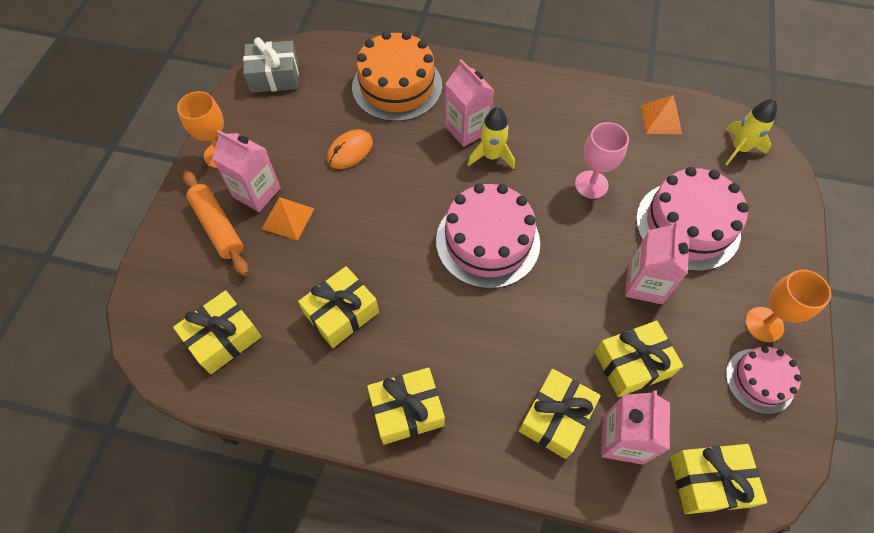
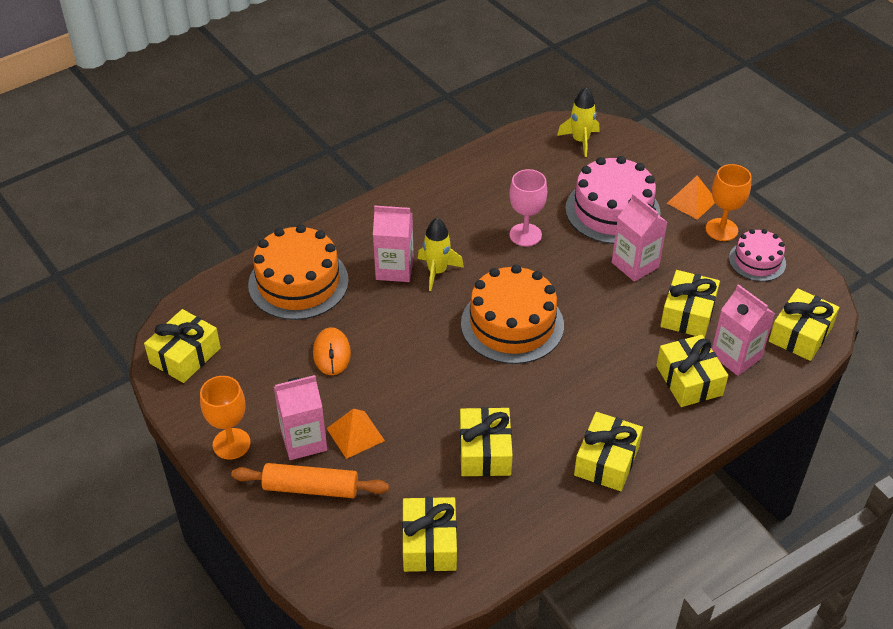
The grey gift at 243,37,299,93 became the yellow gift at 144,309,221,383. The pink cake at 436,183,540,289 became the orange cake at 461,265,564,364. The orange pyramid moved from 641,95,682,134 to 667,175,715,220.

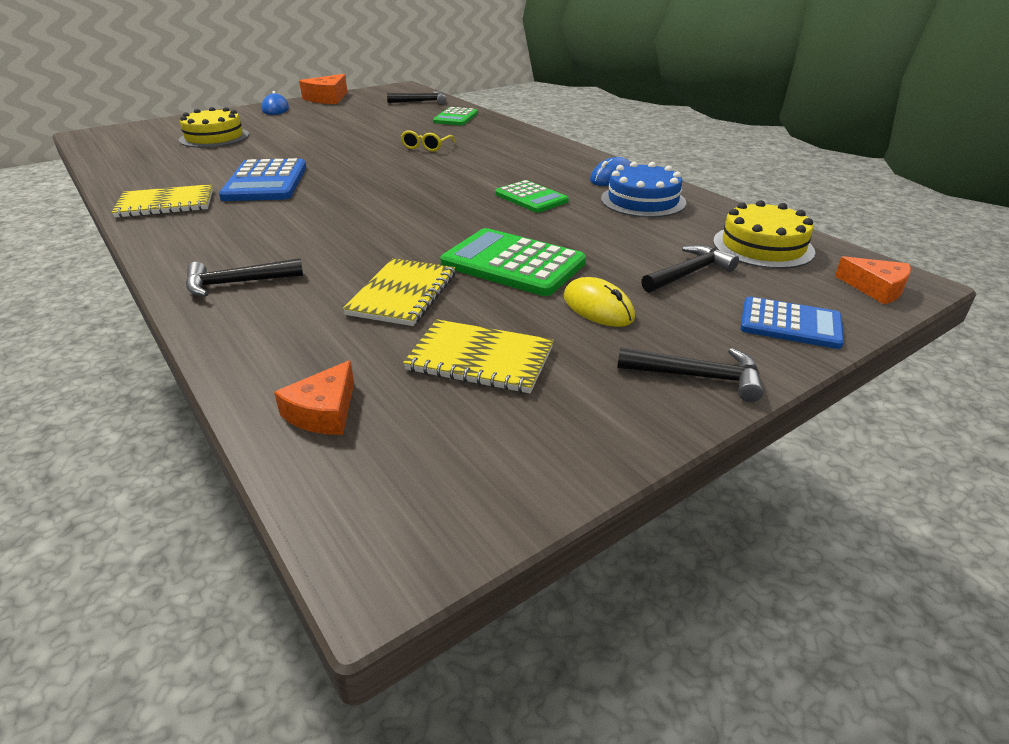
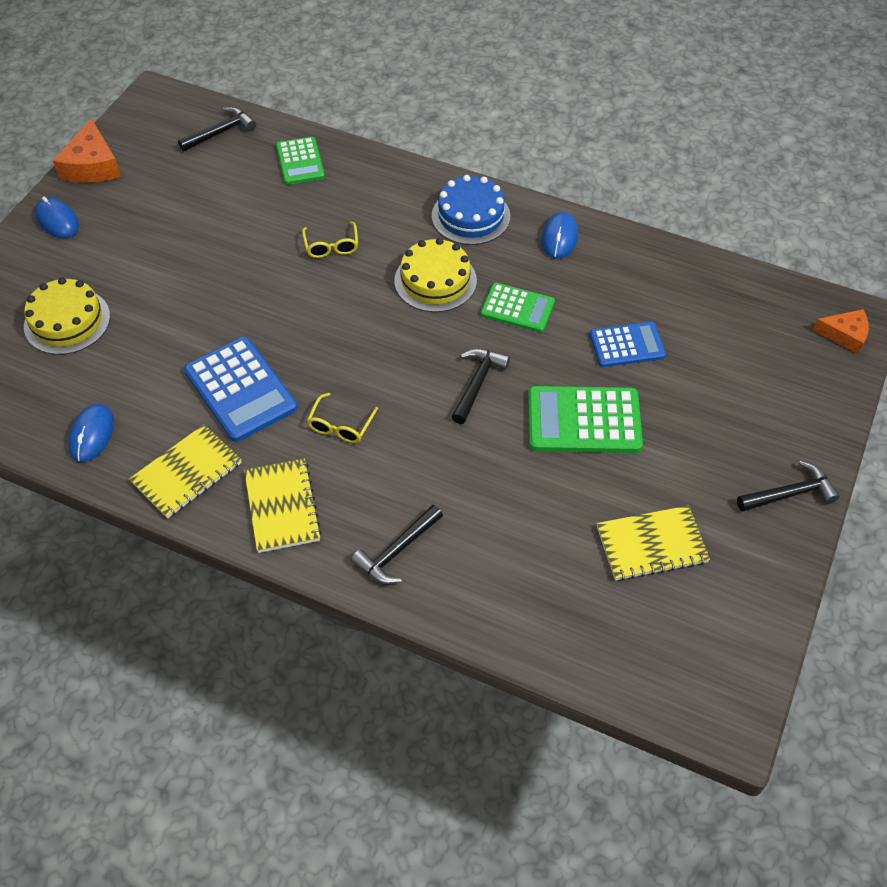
The orange cheese at 274,360,354,435 disappeared. The yellow notebook moved from 343,258,455,326 to 244,458,322,553. The yellow mouse at 564,277,635,327 disappeared. The blue cake moved from 601,162,686,217 to 432,175,511,245. The black hammer moved from 641,245,739,293 to 451,349,510,424. The yellow cake moved from 713,200,815,269 to 394,238,477,312. The blue calculator moved from 740,297,844,349 to 590,322,666,367. The blue mouse at 68,404,114,463 appeared. The yellow glasses at 307,393,378,443 appeared.

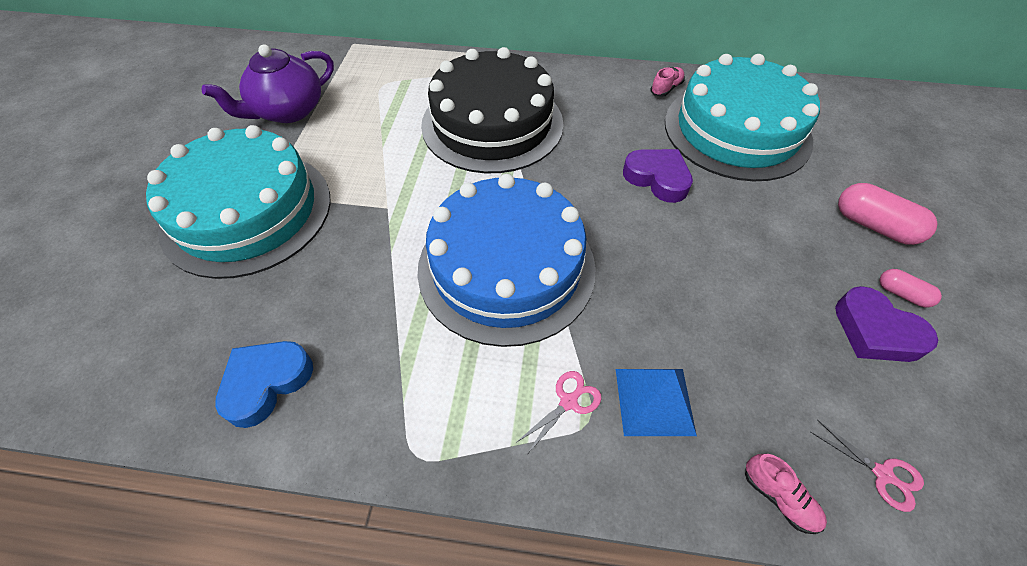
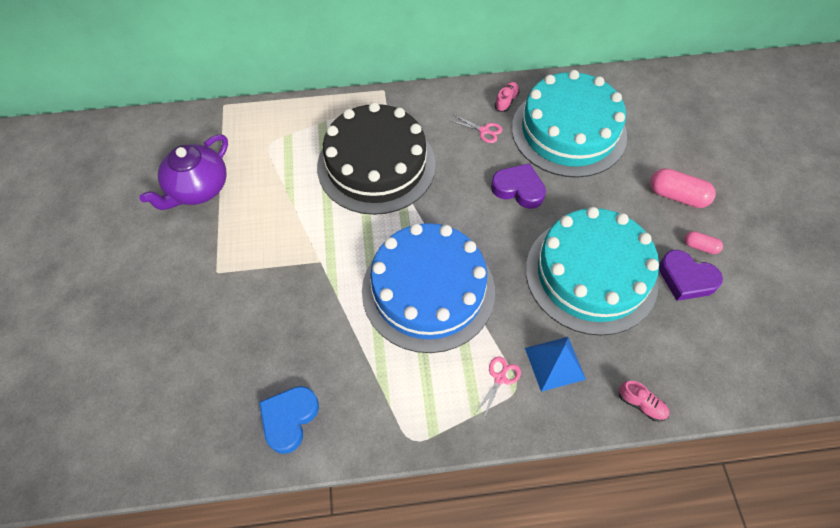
The turquoise cake moved from 146,125,331,279 to 526,207,659,336. The pink scissors moved from 811,420,924,512 to 451,115,502,143.

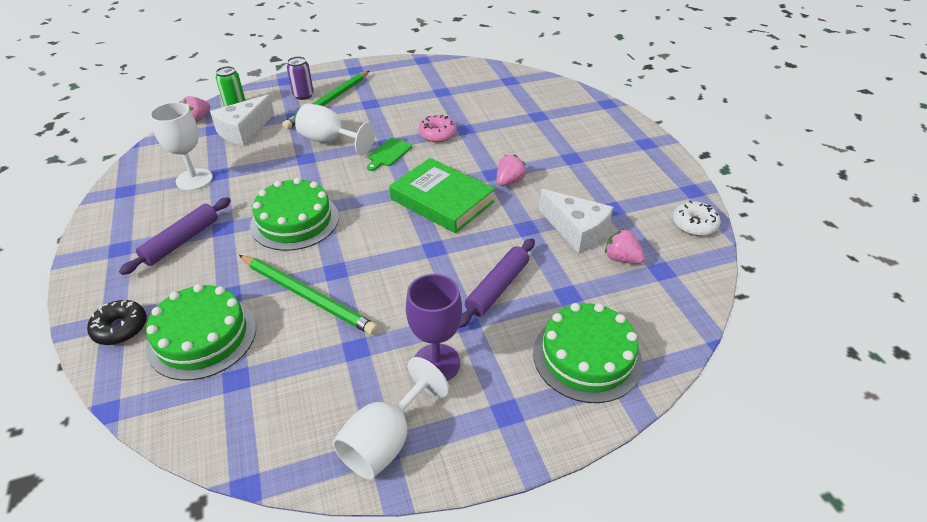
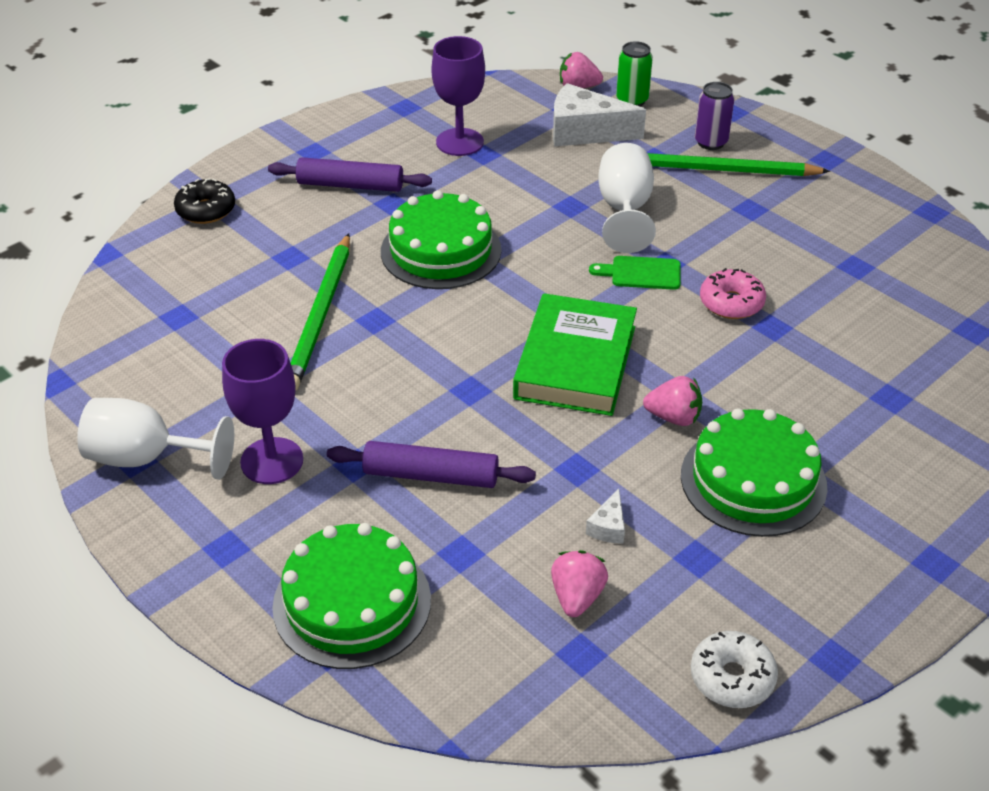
The green cake moved from 146,284,256,381 to 681,408,827,537. The white goblet at 150,102,213,190 became the purple goblet at 432,36,485,156. The white cheese at 539,189,613,254 changed to 0.44 times the size.

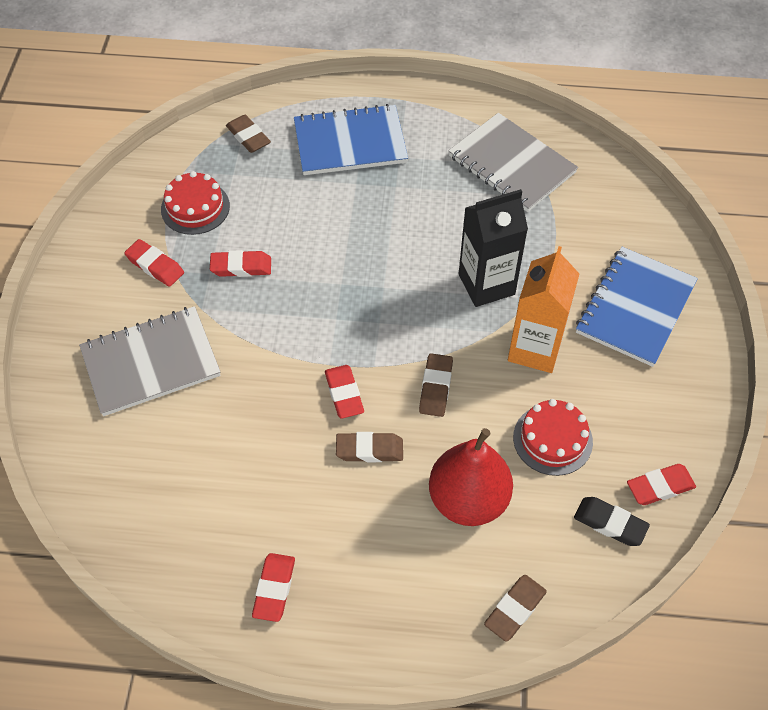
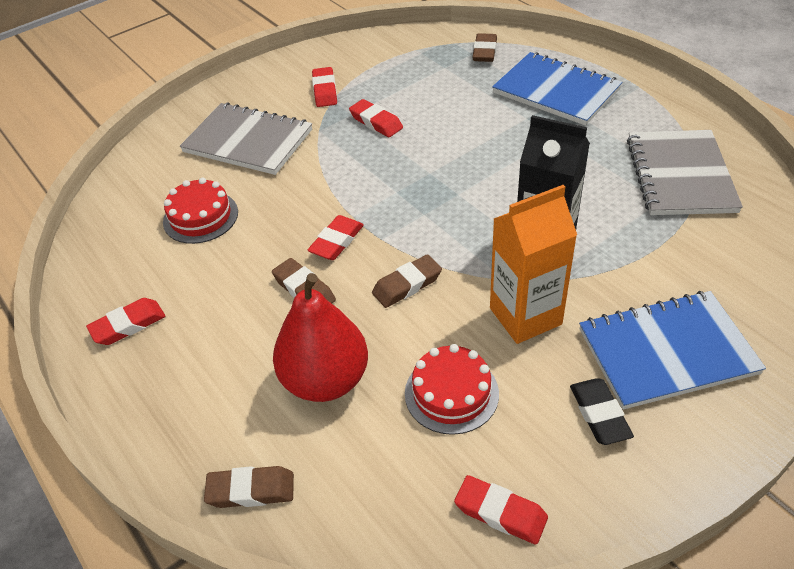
The red cake moved from 161,171,230,235 to 163,178,238,244. The black eraser moved from 574,497,650,546 to 570,378,634,445.

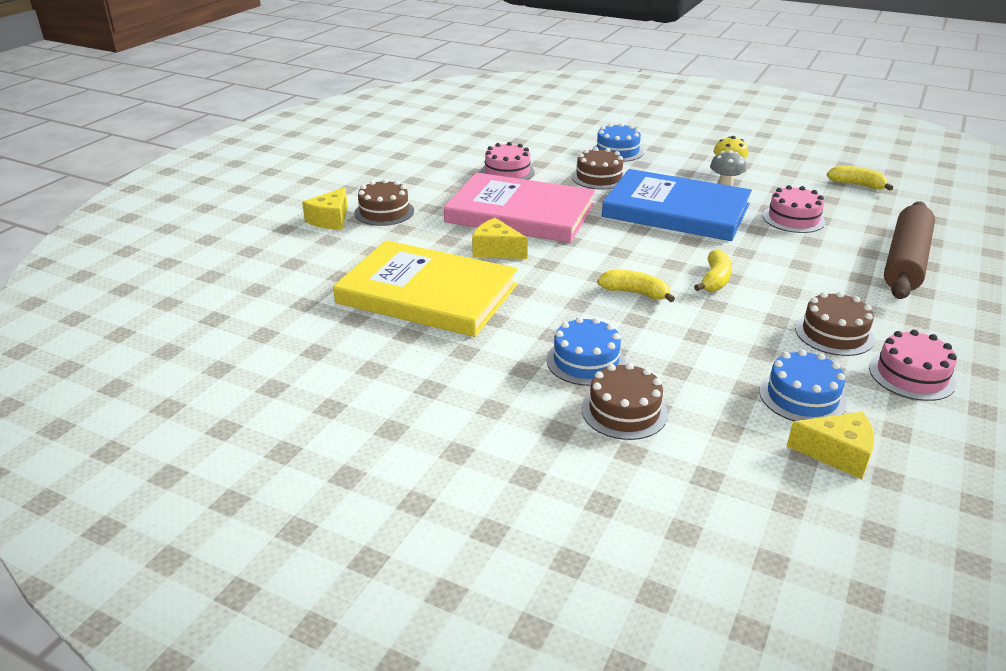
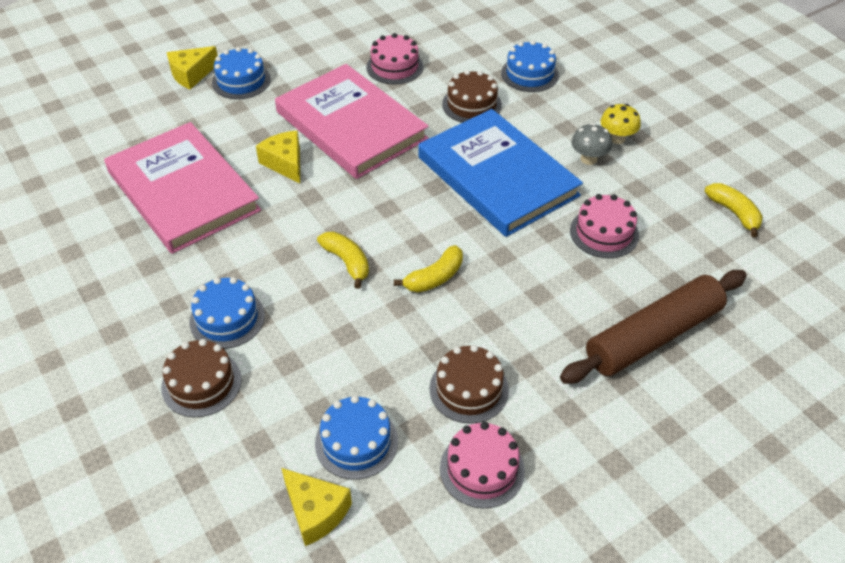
The yellow book at 333,240,518,337 became the pink book at 104,122,261,254. The brown cake at 354,179,414,226 became the blue cake at 212,47,271,99.

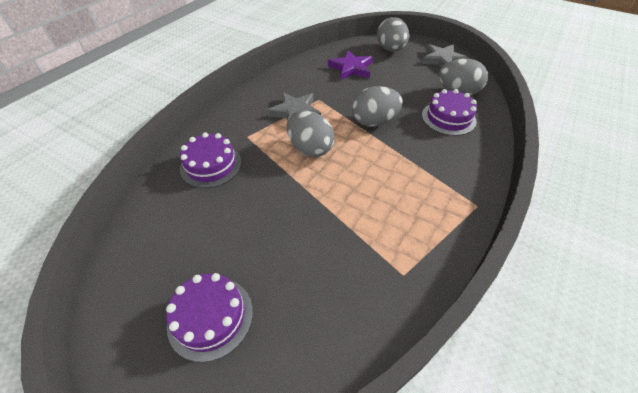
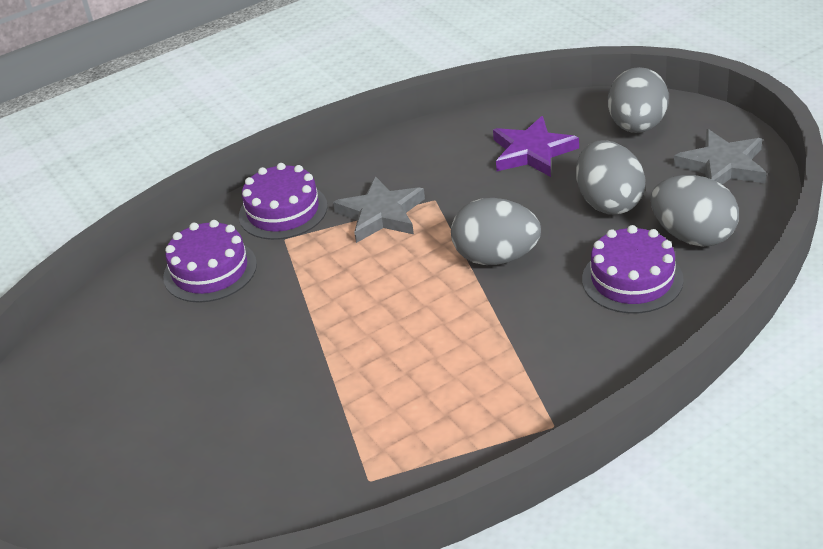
The purple cake moved from 166,273,253,362 to 239,163,328,240. The grey egg moved from 287,110,335,157 to 576,140,646,215.

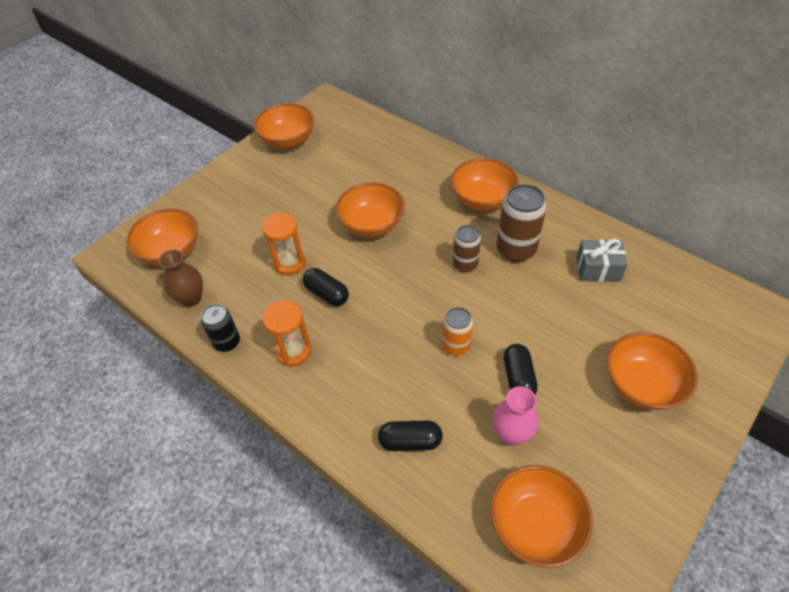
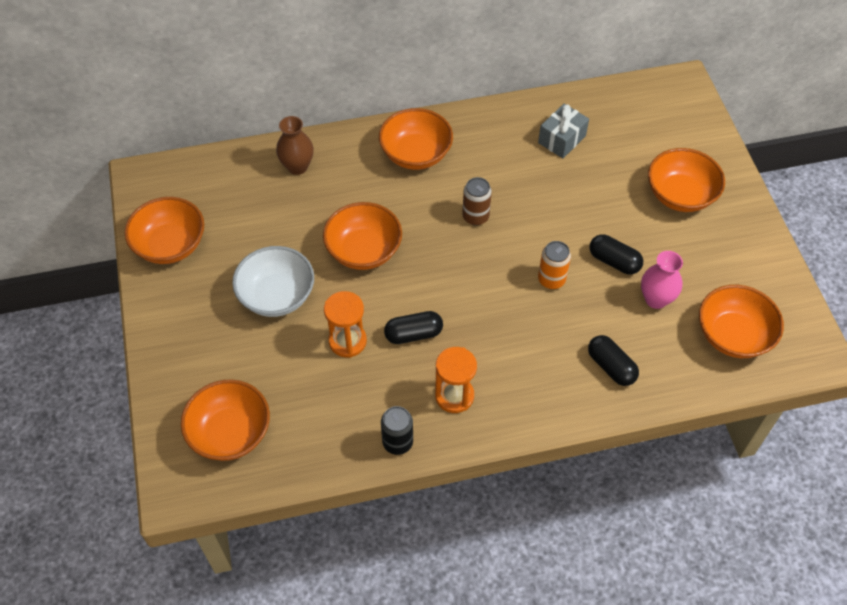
The brown vase moved from 158,250,203,307 to 276,116,314,175. The black capsule at 378,420,443,451 turned 75 degrees counterclockwise. The brown can at 497,184,547,262 disappeared. The white bowl at 232,246,314,317 appeared.

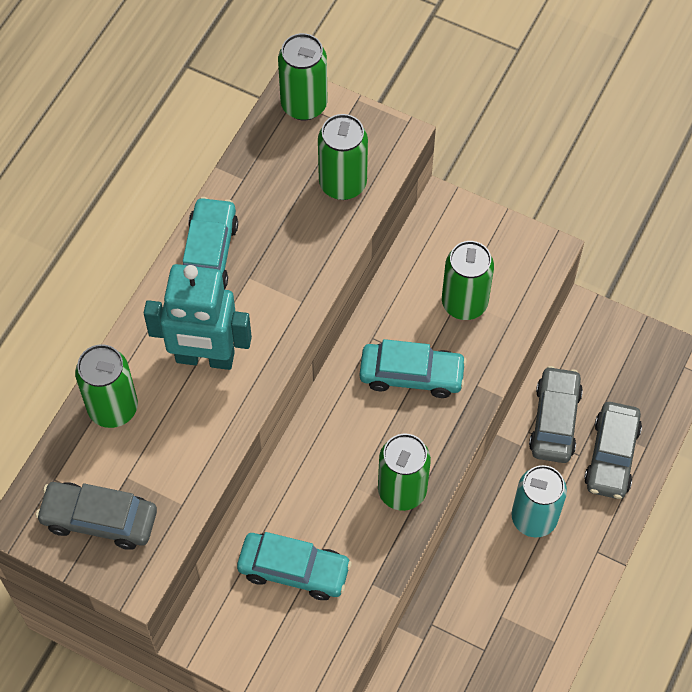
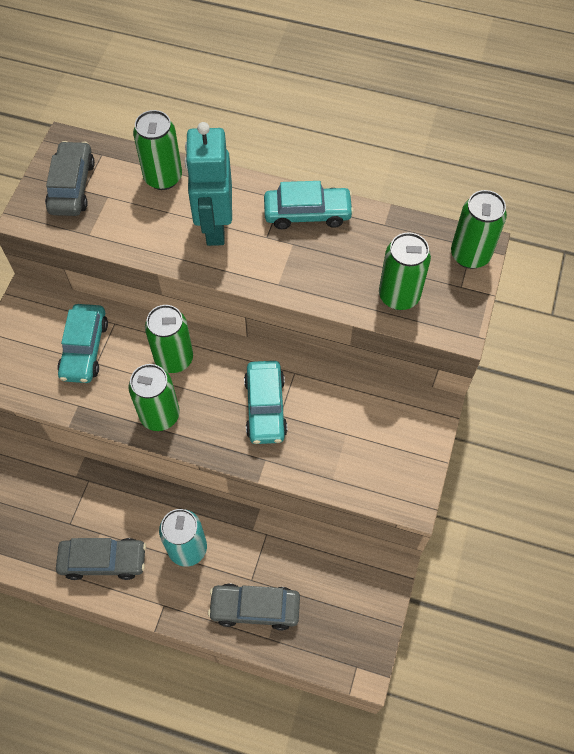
The green can moved from 442,241,494,320 to 145,305,193,373. The grey car moved from 529,366,583,463 to 56,538,146,580.

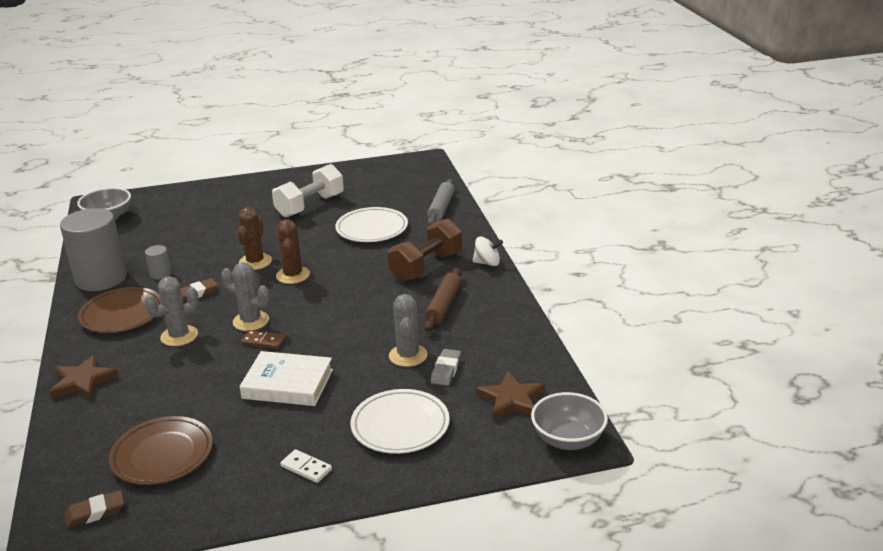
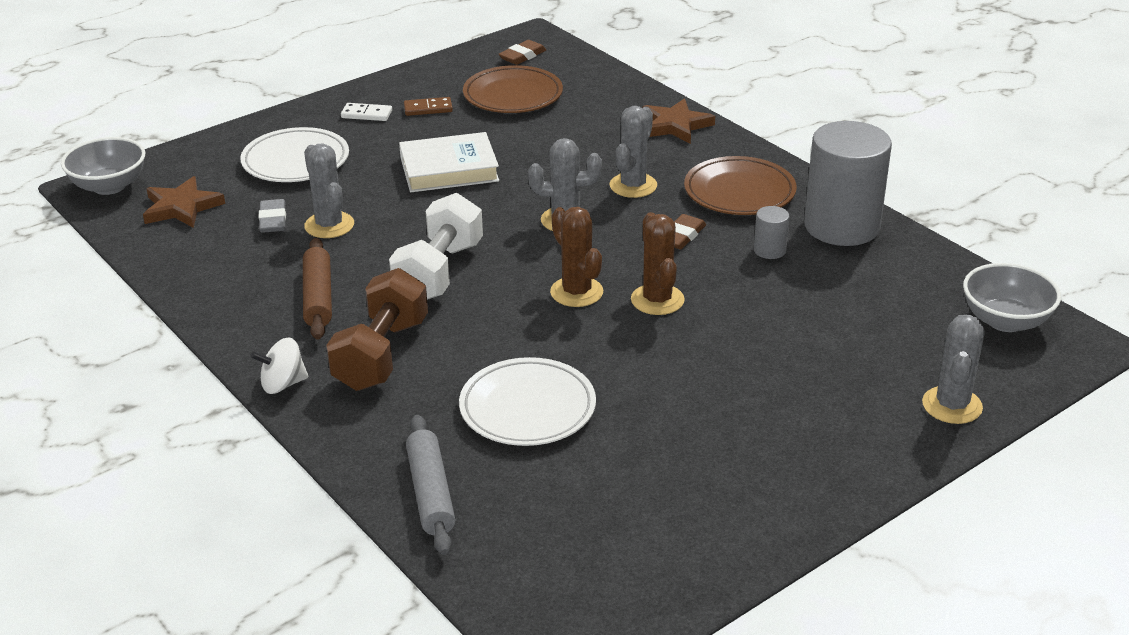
The brown domino moved from 241,330,286,349 to 404,97,453,116. The white dumbbell moved from 272,164,344,217 to 389,193,483,300. The grey cactus at 922,314,985,424 appeared.

